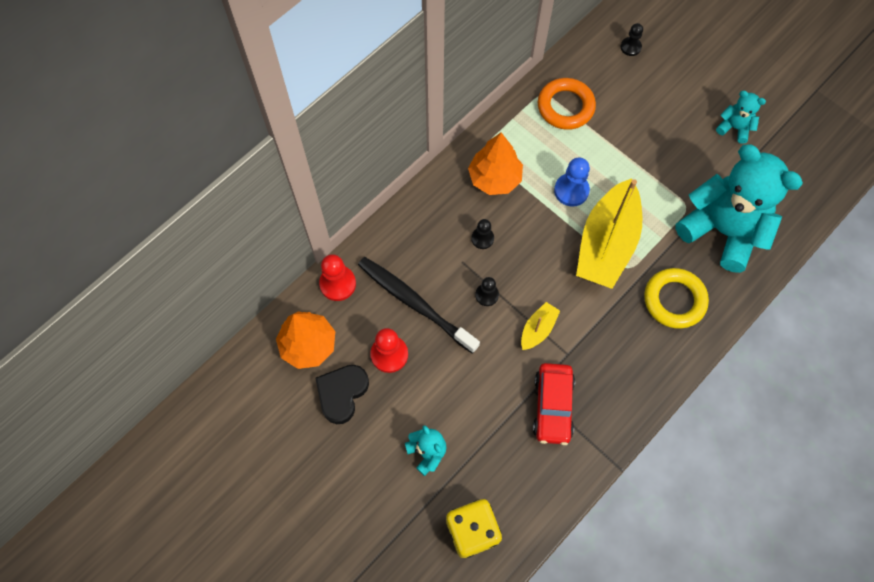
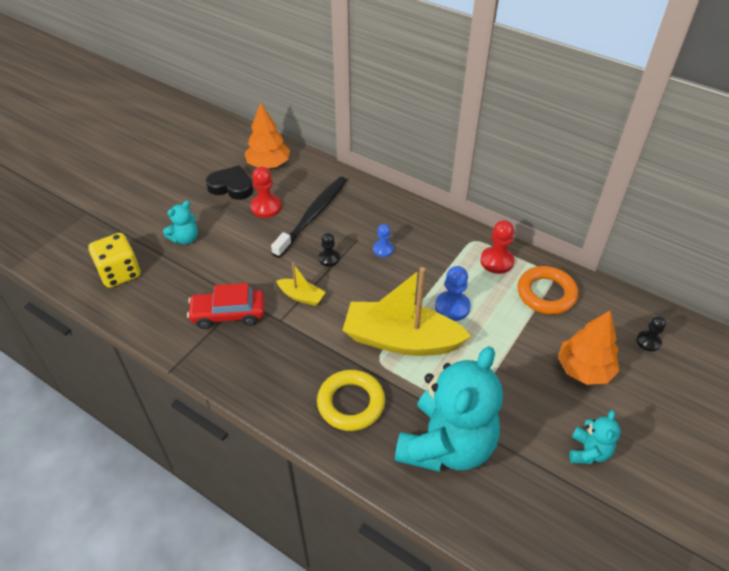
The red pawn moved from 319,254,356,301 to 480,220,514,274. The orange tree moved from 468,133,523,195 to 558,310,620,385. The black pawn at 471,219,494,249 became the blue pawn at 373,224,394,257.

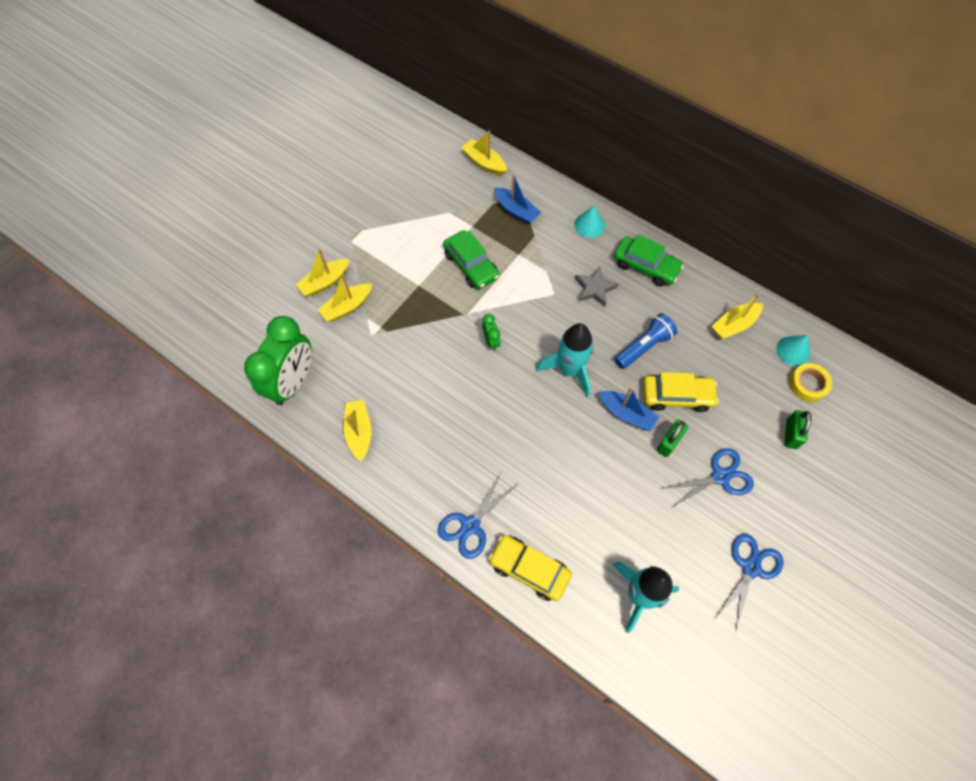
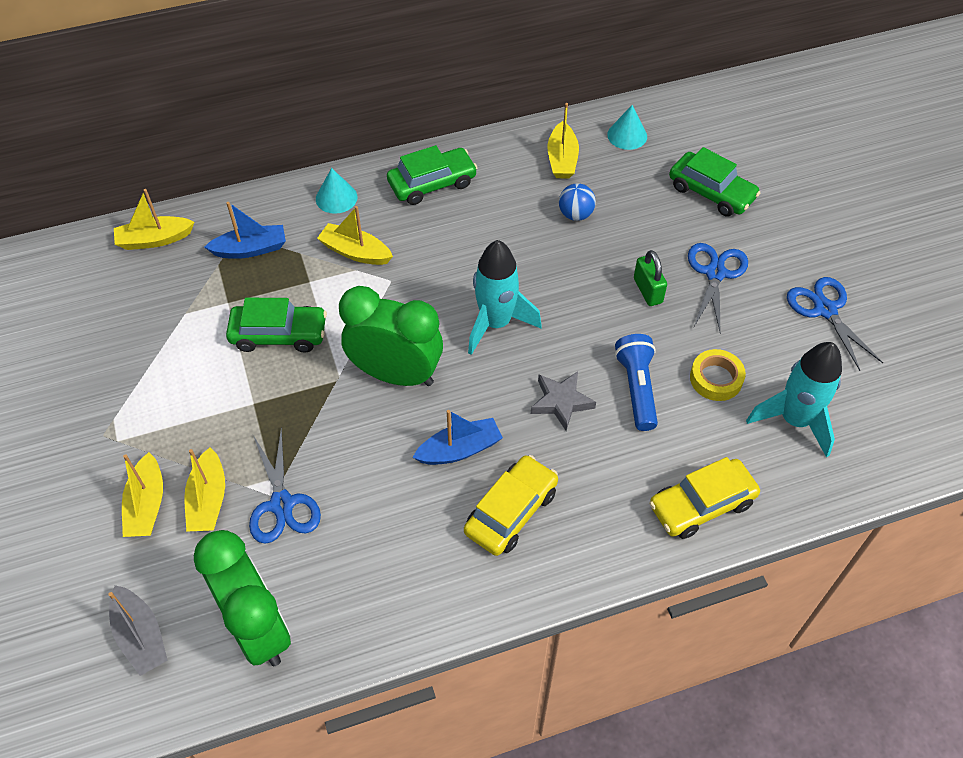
The yellow boat moved from 344,400,371,461 to 317,206,393,265. The blue scissors moved from 438,472,518,559 to 249,427,321,544. The green clock at 482,314,501,351 changed to 2.35 times the size. The grey star moved from 575,266,619,307 to 531,372,596,431. The blue boat moved from 599,387,659,431 to 412,410,503,465. The blue flashlight moved from 614,313,678,369 to 615,334,658,431. The yellow car moved from 643,372,719,412 to 464,455,558,556. The green padlock at 785,410,811,449 was replaced by the green car at 669,147,760,217. The yellow tape moved from 789,363,832,402 to 690,349,746,401. The grey boat at 109,585,168,676 appeared. The blue ball at 559,183,596,221 appeared.

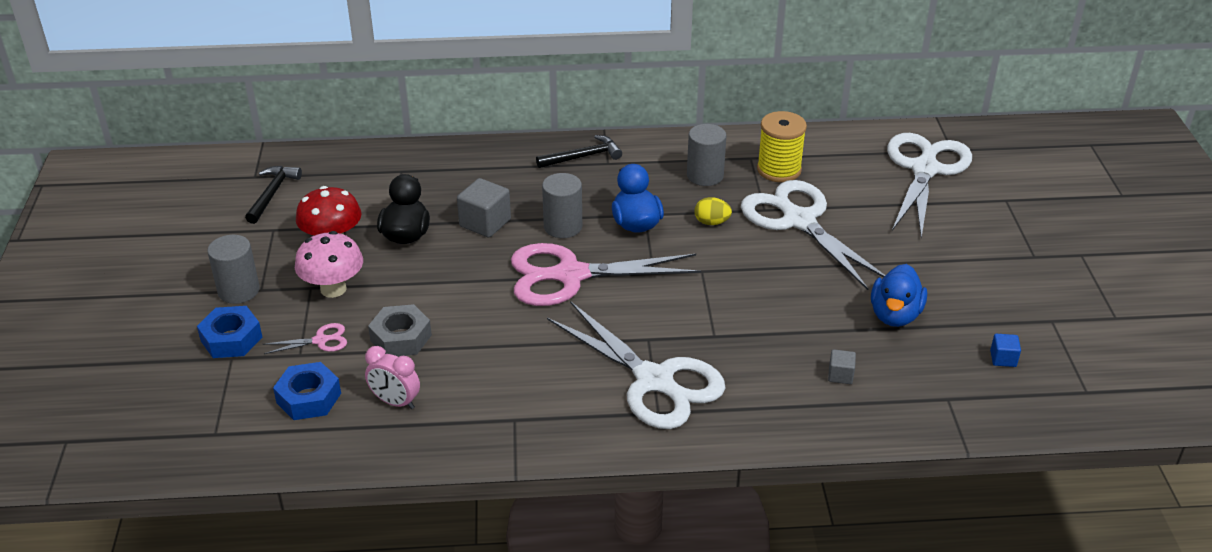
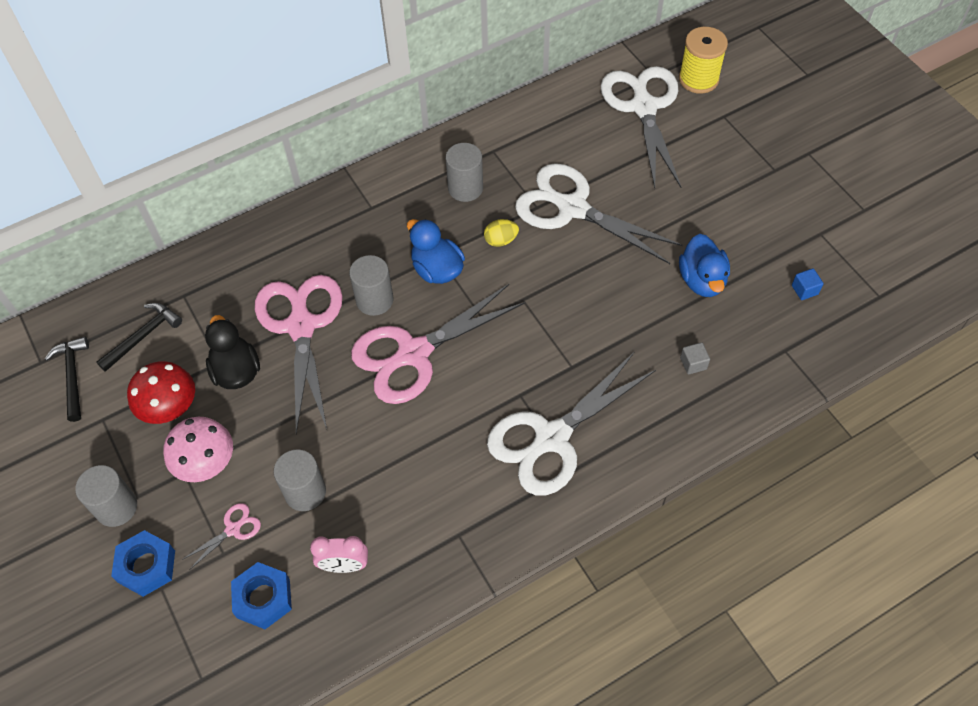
The grey nut at 368,304,432,356 was replaced by the grey cylinder at 274,450,326,511. The grey cube at 457,178,511,238 was replaced by the pink scissors at 255,275,343,434. The black hammer moved from 536,135,622,168 to 97,303,182,372. The white scissors at 547,301,725,429 turned 120 degrees clockwise. The yellow spool moved from 757,111,807,182 to 679,27,728,94.

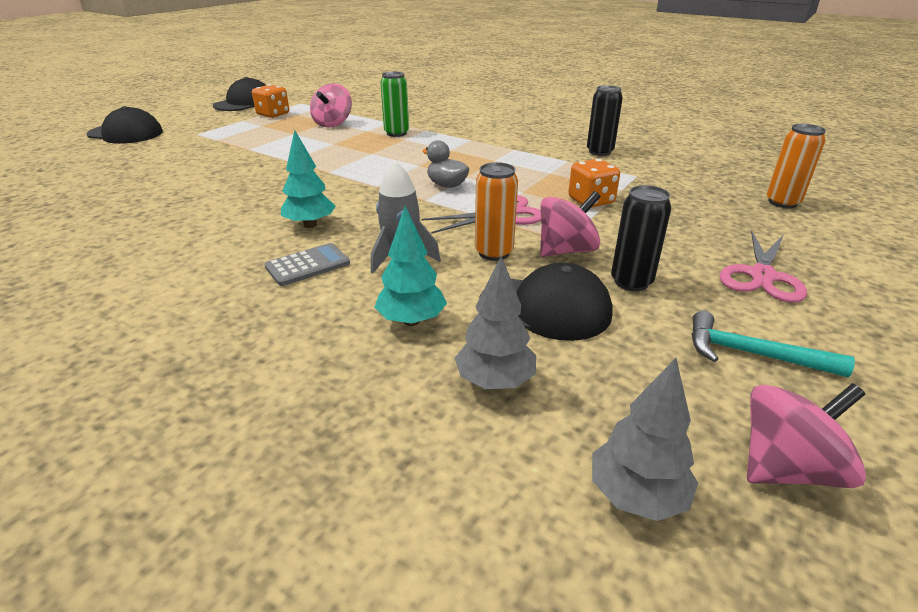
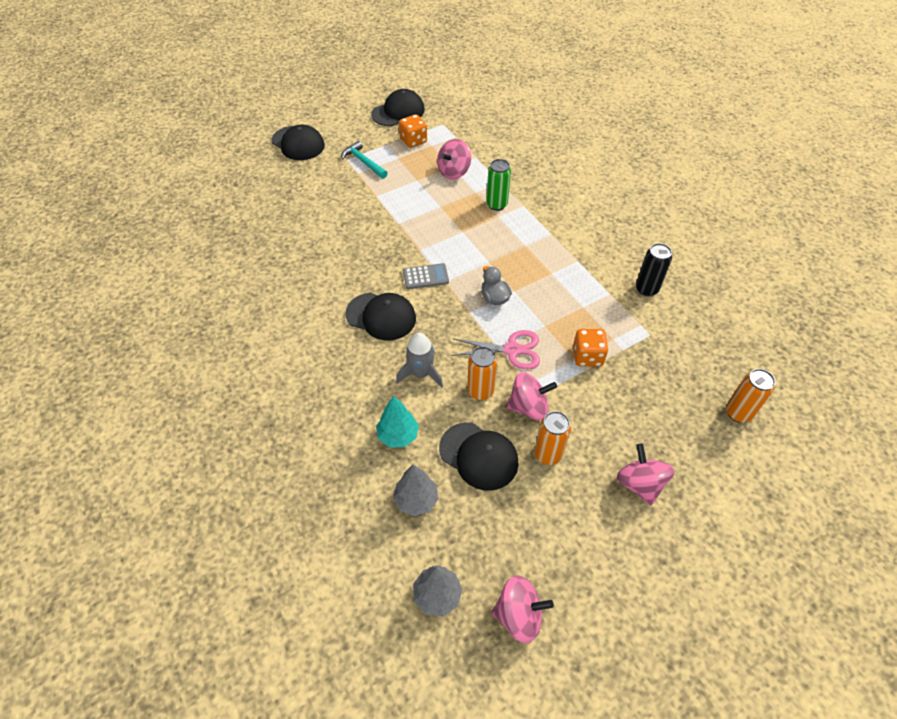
The grey calculator moved from 265,243,350,286 to 403,263,449,289. The turquoise tree at 281,130,336,228 was replaced by the black cap at 345,293,416,340. The black can at 611,185,671,291 became the orange can at 534,411,571,465. The turquoise hammer moved from 692,311,855,378 to 341,141,388,179. The pink scissors at 720,231,807,303 was replaced by the pink spinning top at 617,443,675,505.

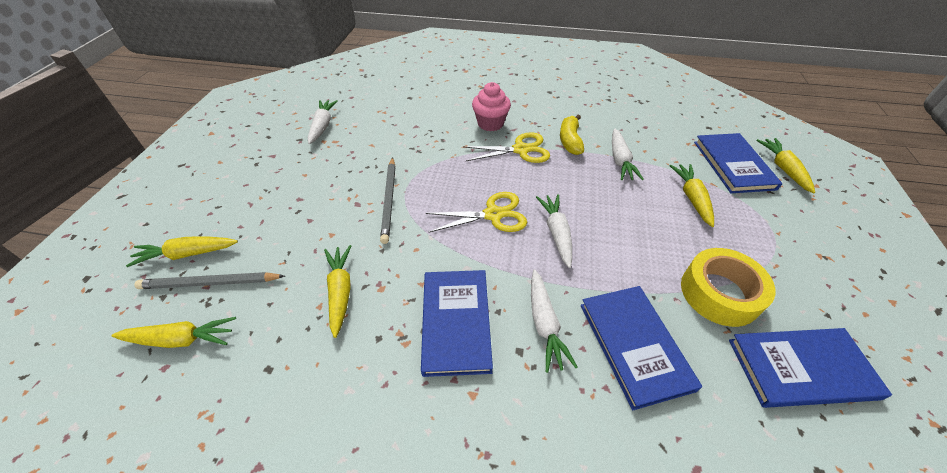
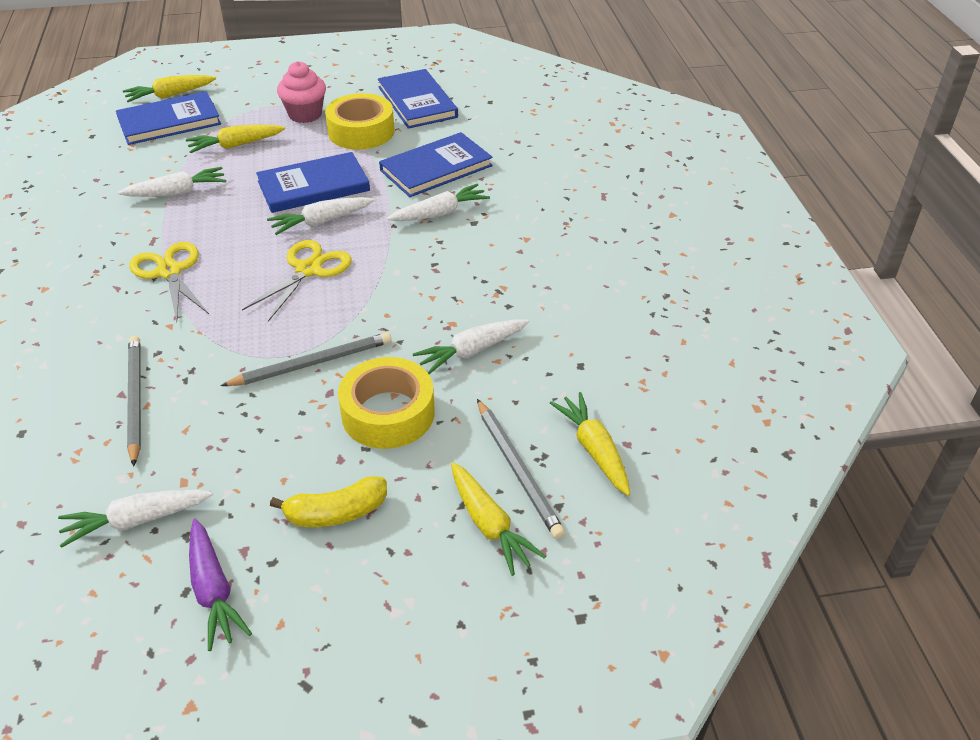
The yellow carrot at 324,245,351,338 became the white carrot at 413,319,529,374. The blue book moved from 421,270,493,377 to 256,152,370,213. The yellow scissors at 426,192,527,233 turned 60 degrees clockwise. The pink cupcake moved from 472,82,511,131 to 277,61,326,123. The yellow banana moved from 560,115,584,155 to 270,476,387,527. The grey pencil at 127,336,141,467 appeared. The purple carrot at 189,519,252,651 appeared. The yellow tape at 338,357,435,449 appeared.

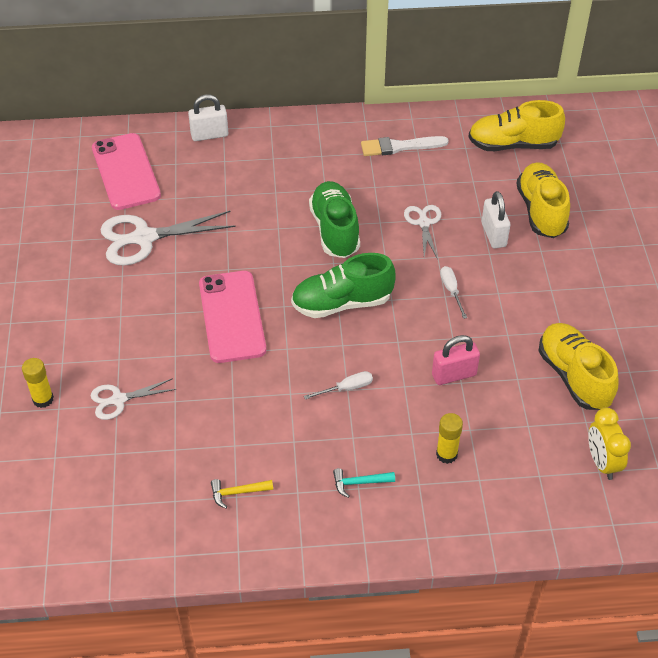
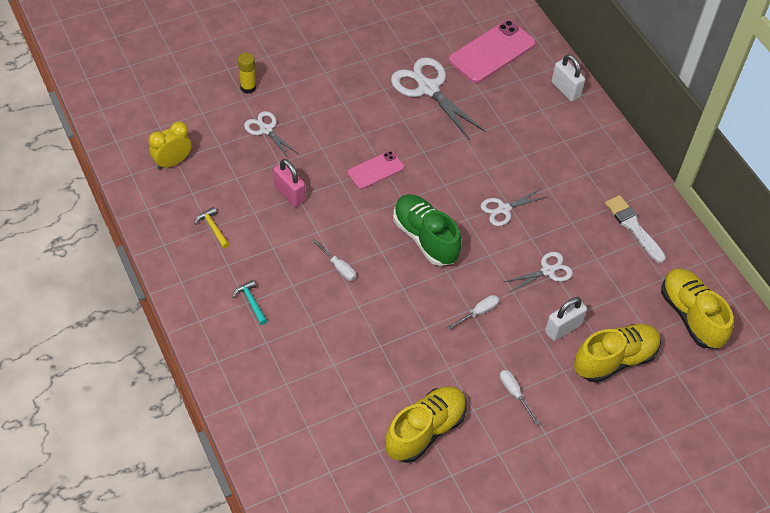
The pink phone at 199,271,266,363 changed to 0.58 times the size. The green shoe at 309,181,360,258 was replaced by the white scissors at 481,189,546,226. The pink padlock moved from 432,335,480,385 to 273,159,306,207. The yellow glue stick at 436,413,463,464 disappeared. The yellow clock moved from 588,407,631,480 to 148,121,192,170. The white screwdriver at 500,370,539,425 appeared.

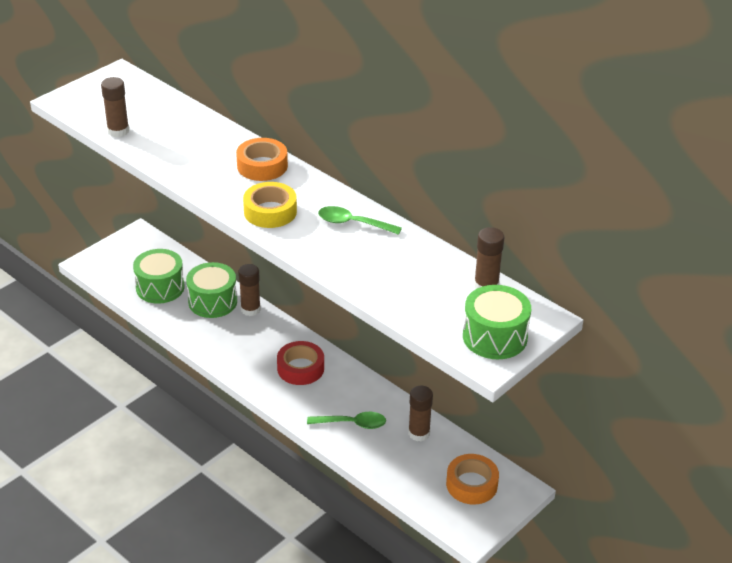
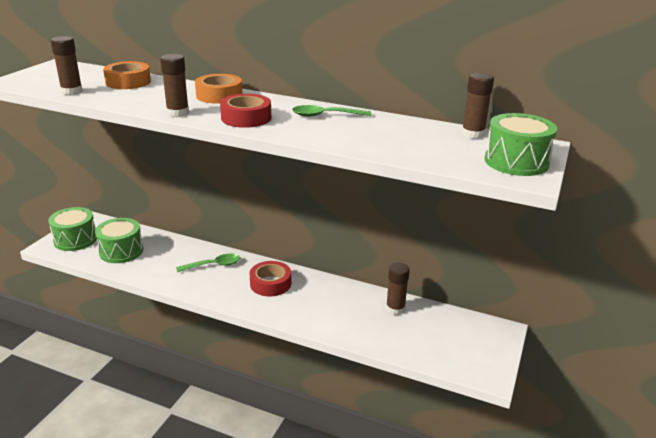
The green drum moved from 186,262,237,318 to 48,207,97,251. The brown glue stick moved from 238,264,261,316 to 160,54,189,117. The yellow tape at 243,182,297,228 became the red tape at 220,94,271,128. The green spoon moved from 307,412,386,429 to 176,254,240,272. The orange tape moved from 446,454,499,505 to 103,61,151,89.

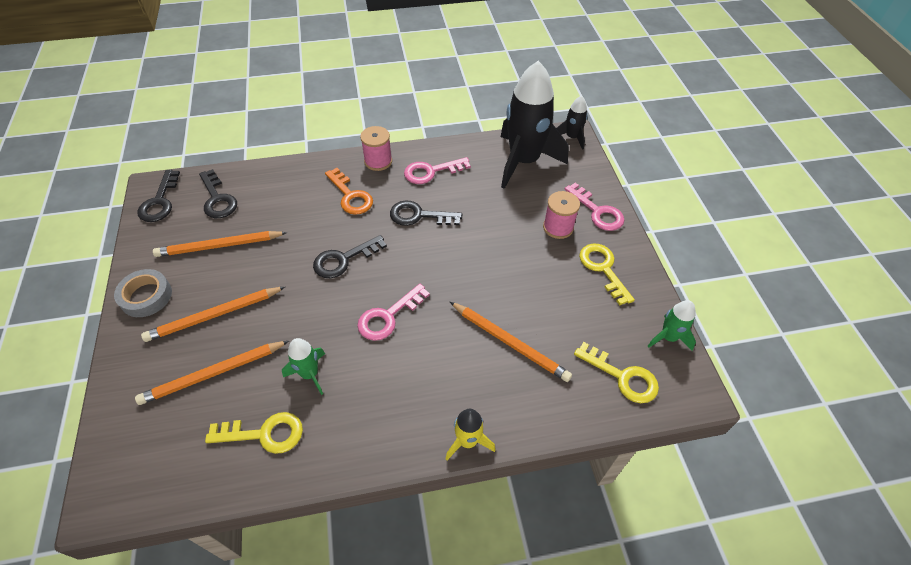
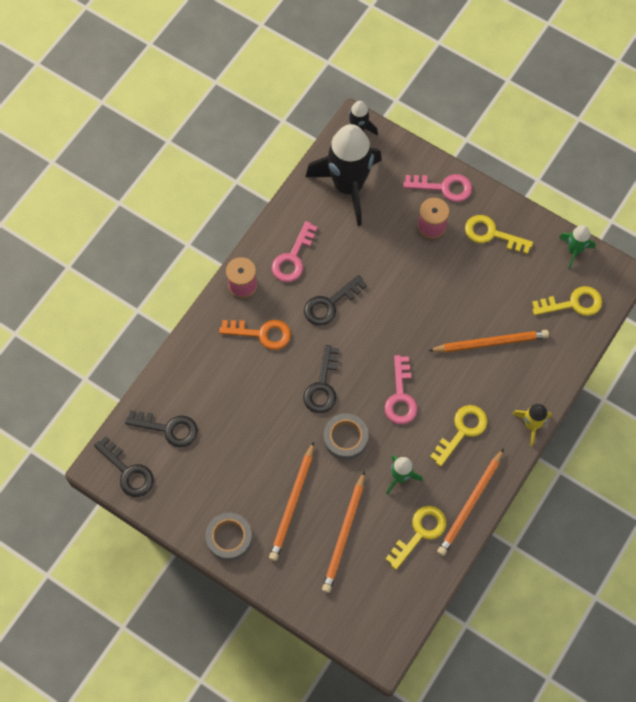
The orange pencil moved from 153,231,287,257 to 437,448,504,556. The grey tape at 324,413,369,460 appeared. The yellow key at 430,405,488,467 appeared.

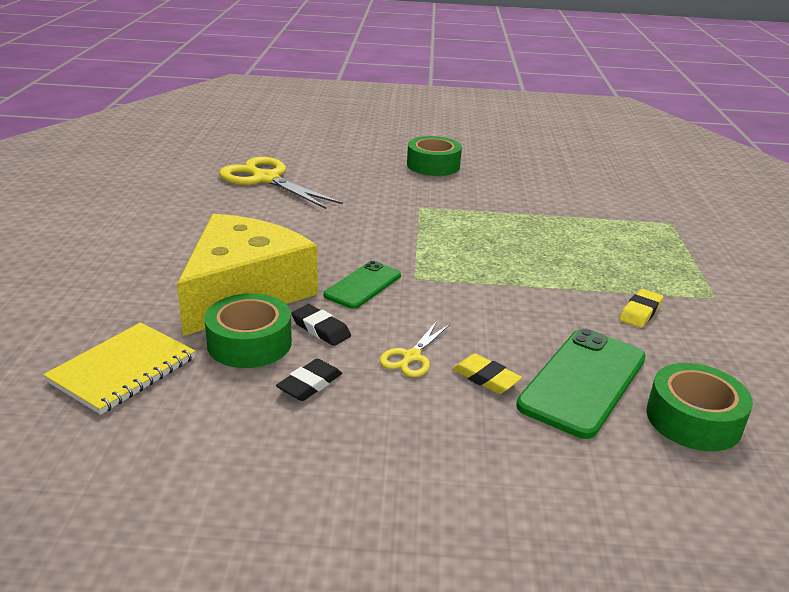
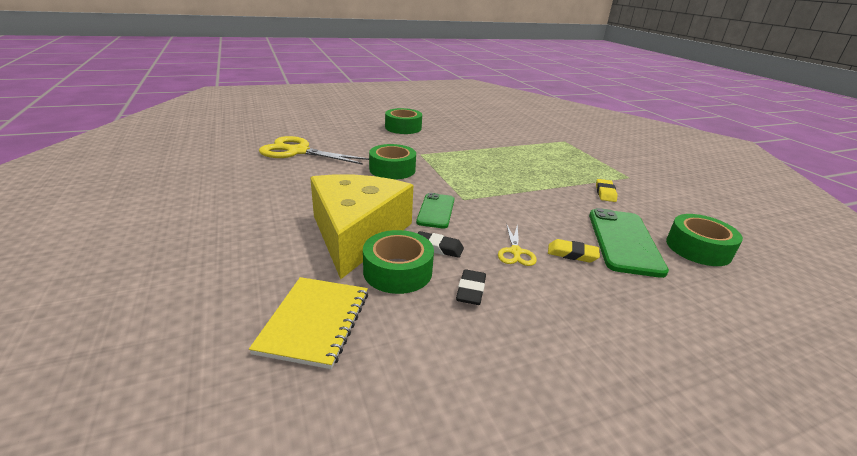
The green tape at 369,144,416,179 appeared.

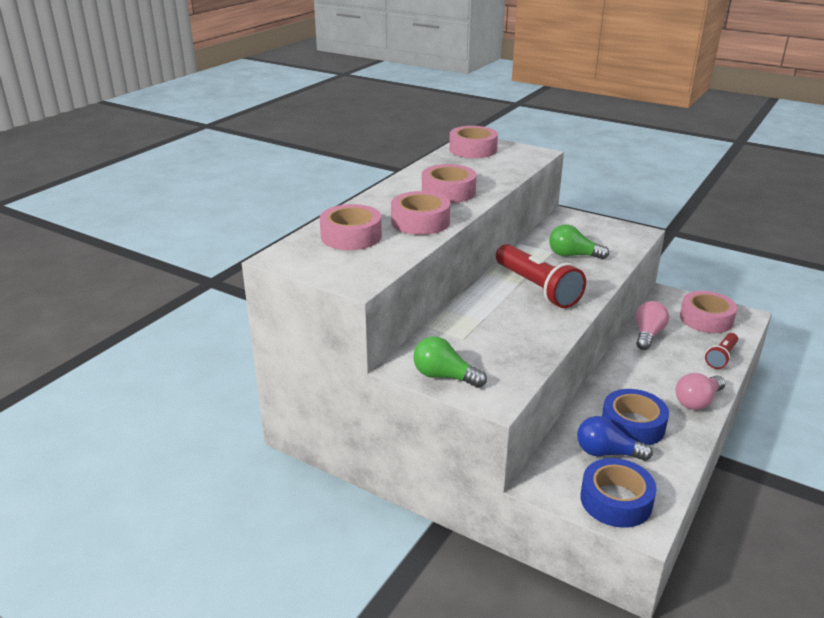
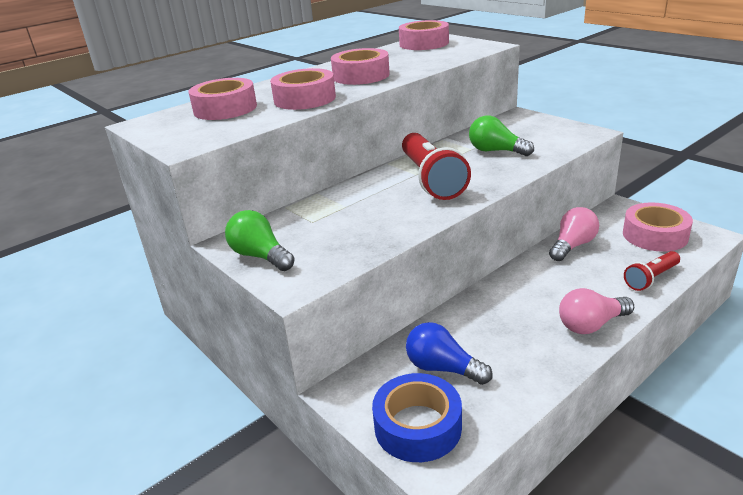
The blue tape at 602,389,669,445 disappeared.

